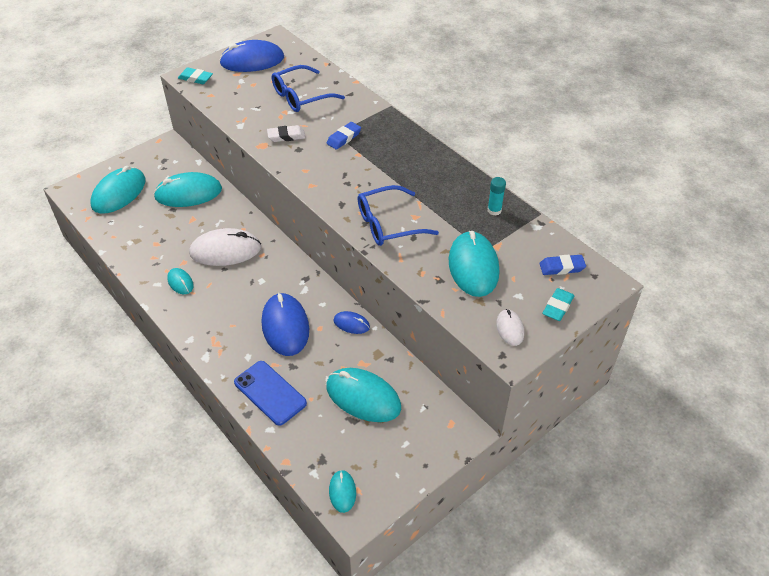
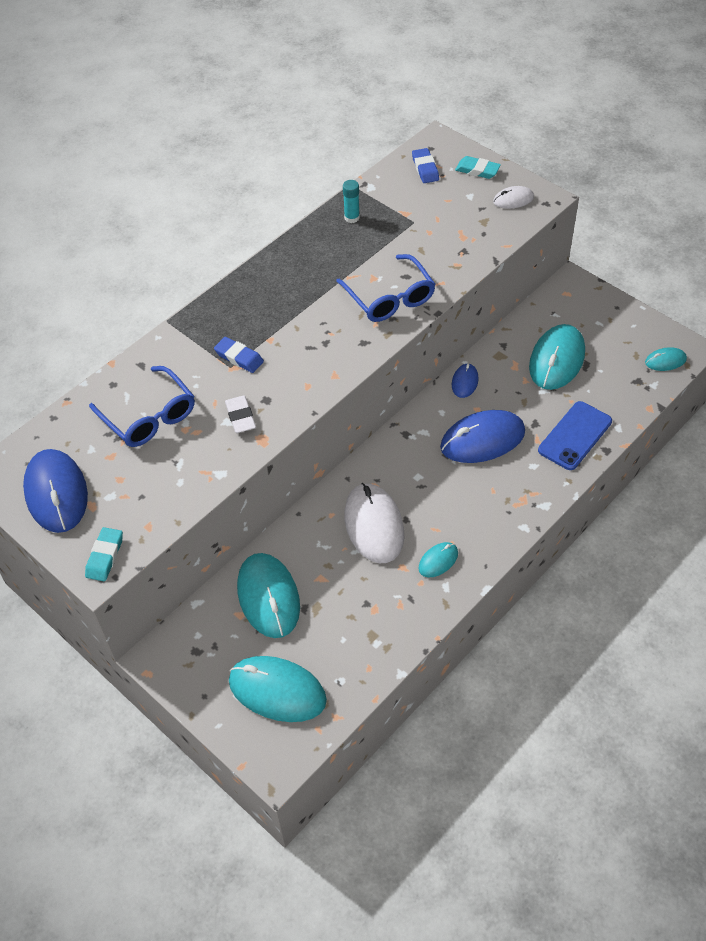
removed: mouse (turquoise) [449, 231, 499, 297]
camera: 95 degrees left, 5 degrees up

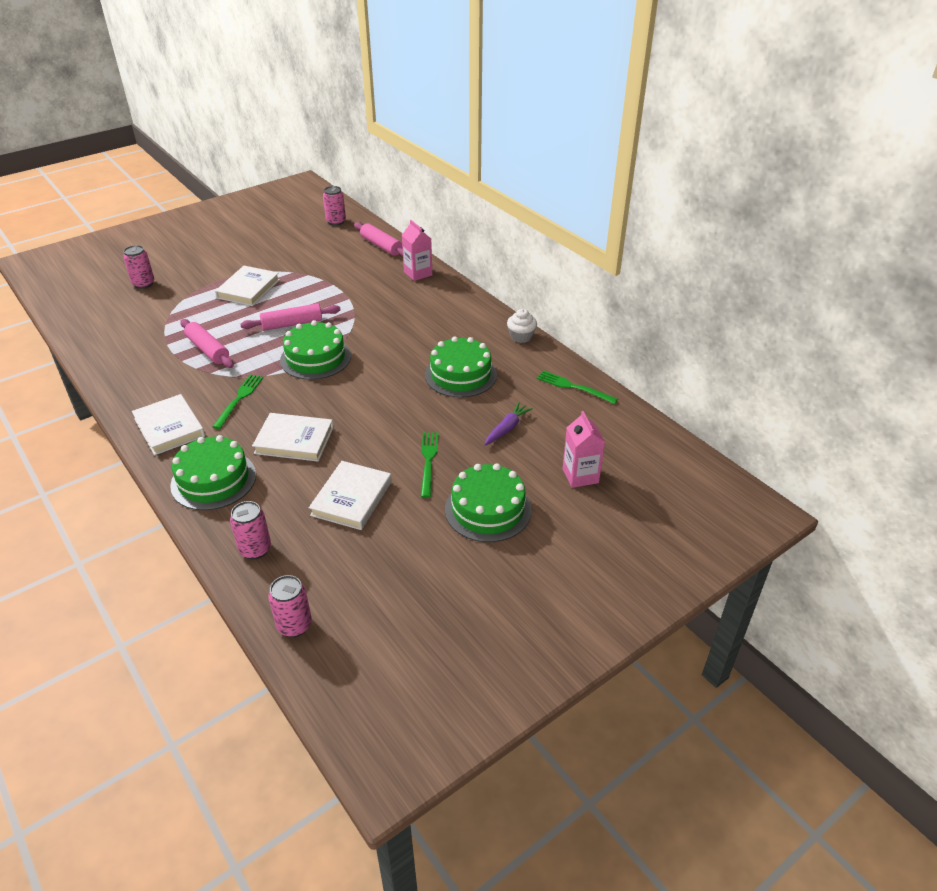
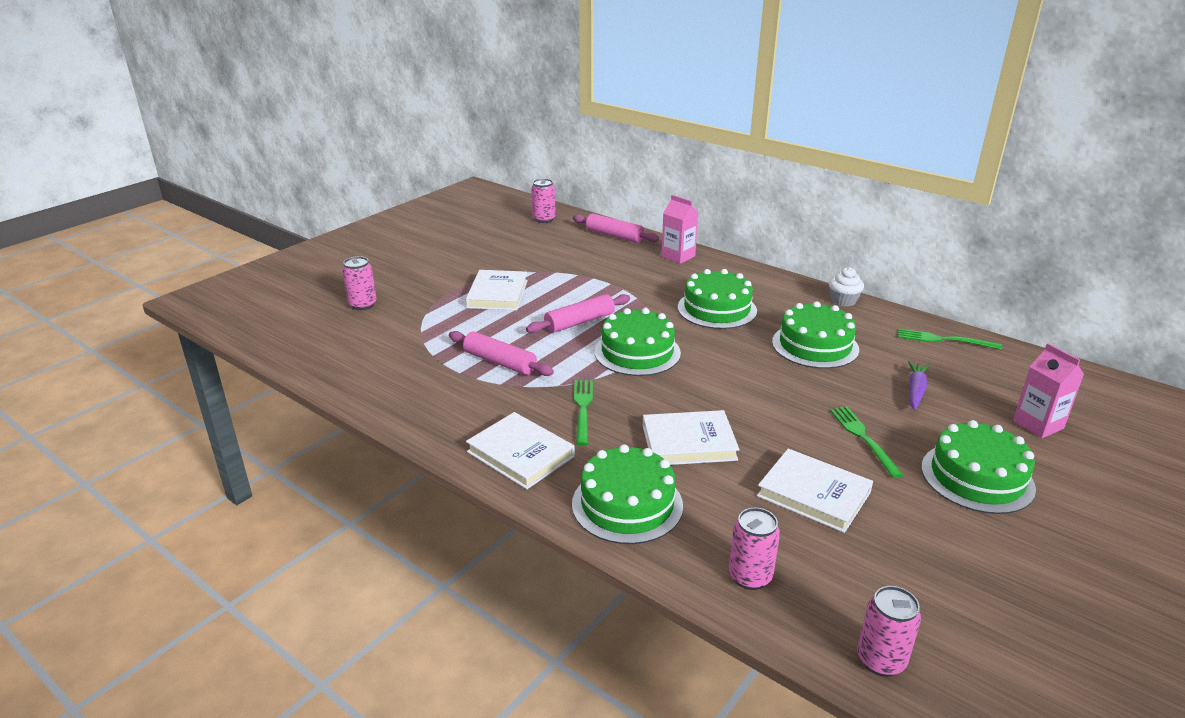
added: cake (green) [678, 269, 757, 329]
turned: book (white) [309, 461, 392, 530] = [757, 449, 873, 533] 60 degrees counterclockwise
camera: 15 degrees left, 10 degrees down

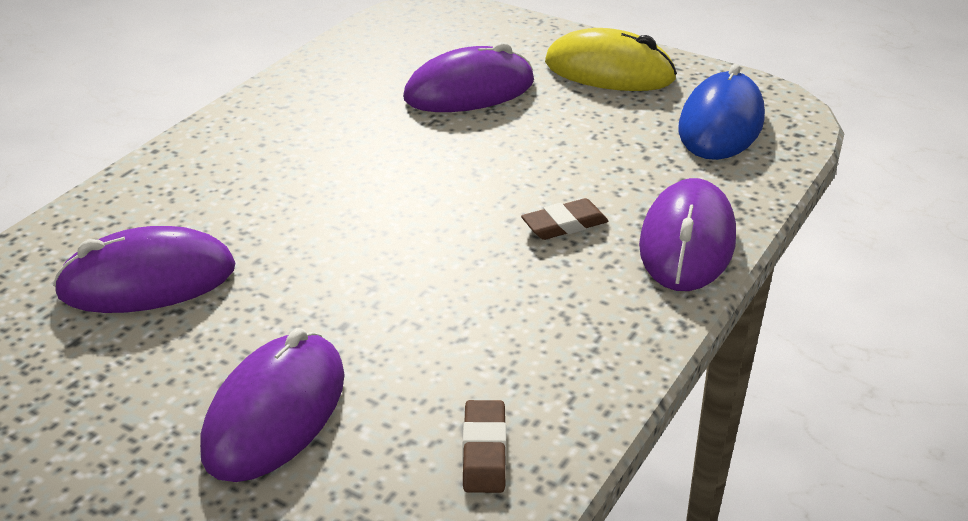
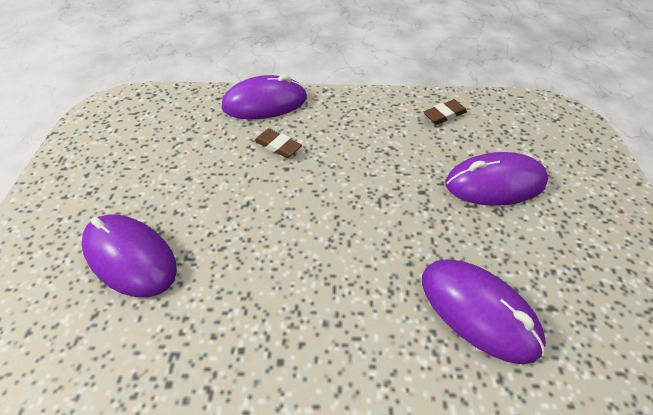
removed: mouse (yellow) [545, 28, 677, 91]; mouse (blue) [678, 64, 765, 160]
camera: 120 degrees left, 15 degrees up

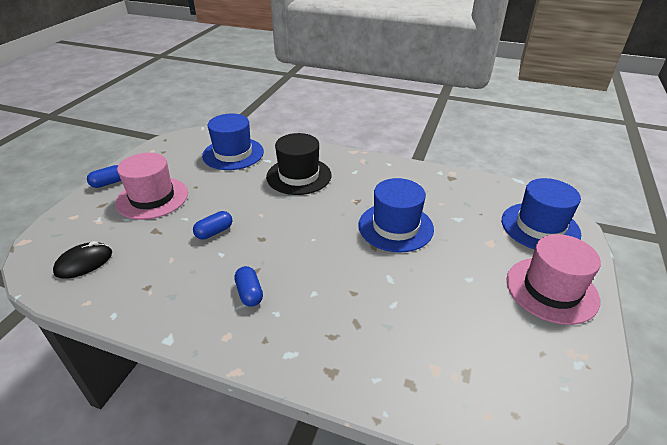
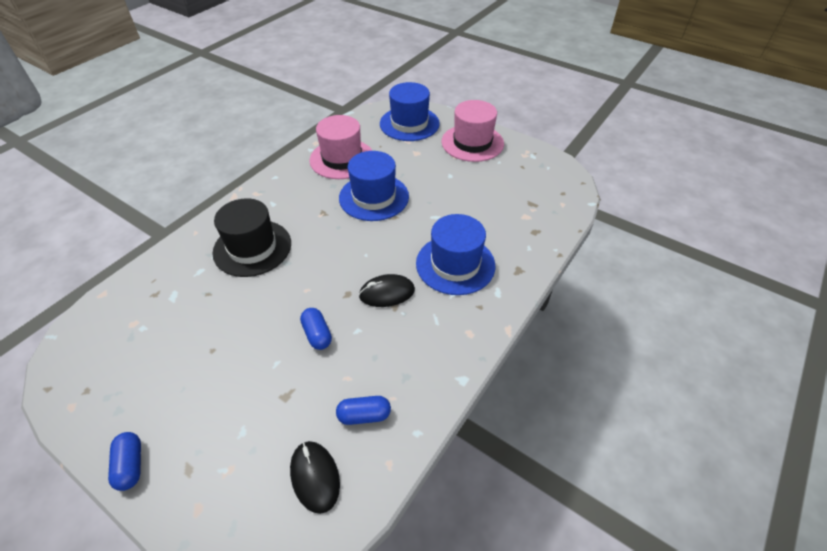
added: mouse (black) [359, 274, 415, 307]
moved: hat (pink) [115, 153, 188, 220] to [309, 115, 373, 179]; hat (blue) [202, 113, 264, 170] to [416, 214, 495, 295]; capsule (blue) [234, 266, 263, 307] to [336, 396, 391, 425]
camera: 75 degrees left, 10 degrees up

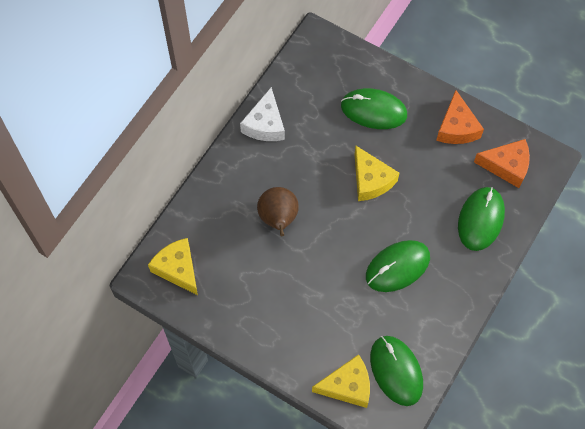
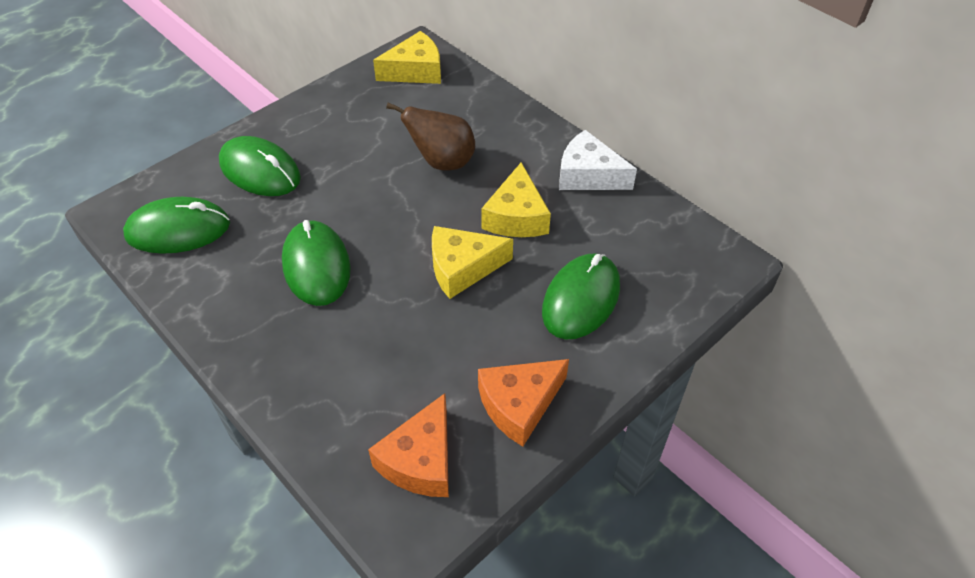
moved: cheese (yellow) [312, 354, 370, 408] to [481, 162, 551, 237]; mouse (green) [458, 187, 505, 251] to [219, 136, 301, 196]
turned: cheese (orange) [436, 90, 484, 144] = [478, 359, 569, 447] 45 degrees counterclockwise
camera: 105 degrees right, 15 degrees down

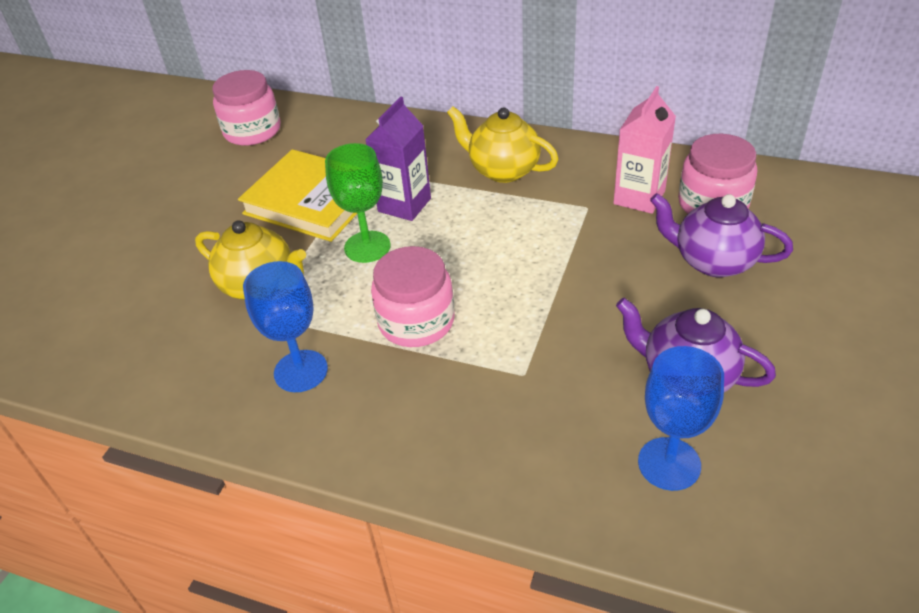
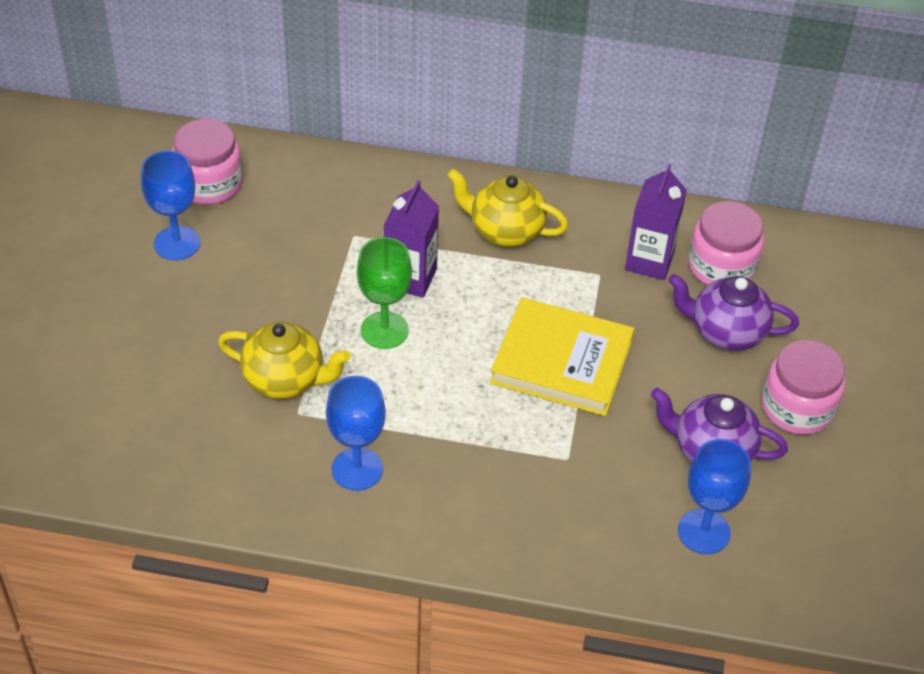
added: goblet (blue) [141, 150, 200, 260]
moved: book (yellow) [238, 149, 357, 242] to [490, 297, 634, 416]; jar (pink) [371, 246, 455, 347] to [762, 340, 845, 435]
recoloured: carton (pink) [614, 86, 676, 214] to carton (purple) [625, 164, 687, 280]
camera: 15 degrees left, 5 degrees up

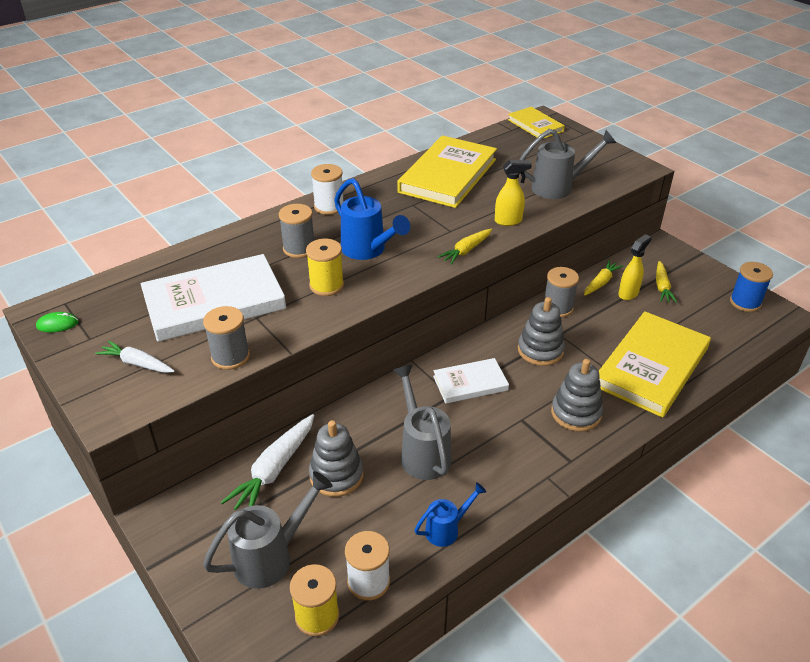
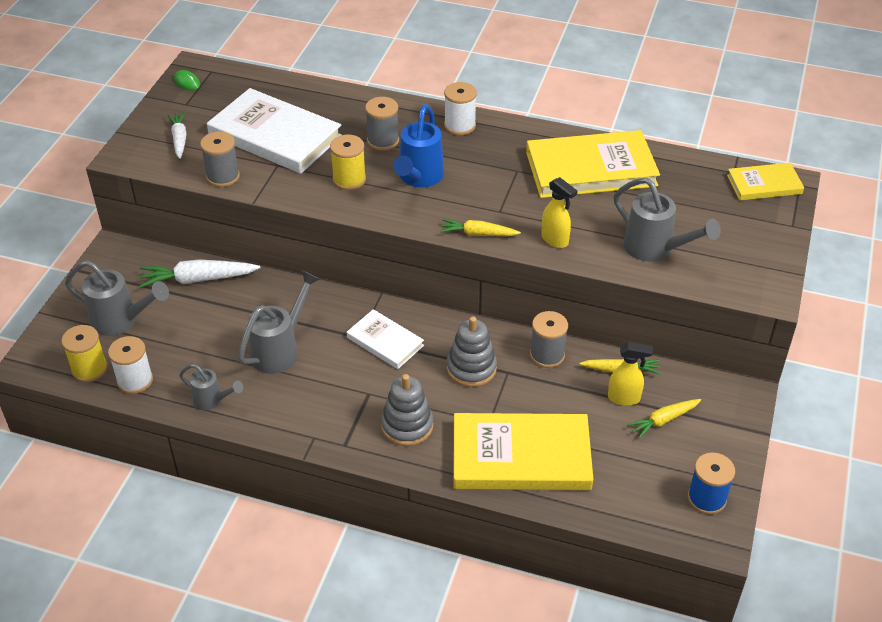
removed: stacking toy (grey) [309, 420, 364, 497]
recoloured: watering can (blue) [414, 482, 486, 547] to watering can (grey) [179, 364, 243, 410]
turned: book (yellow) [508, 107, 565, 139] = [727, 163, 804, 201] 60 degrees clockwise
camera: 55 degrees right, 5 degrees up

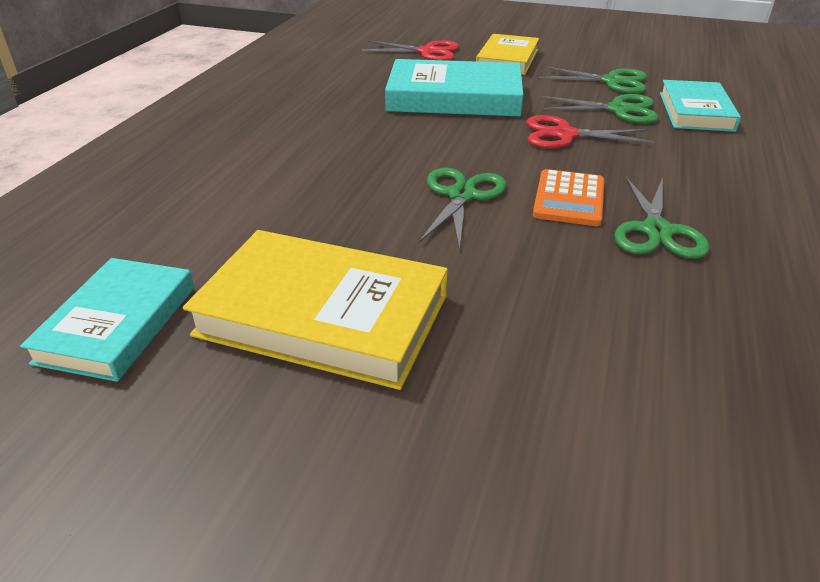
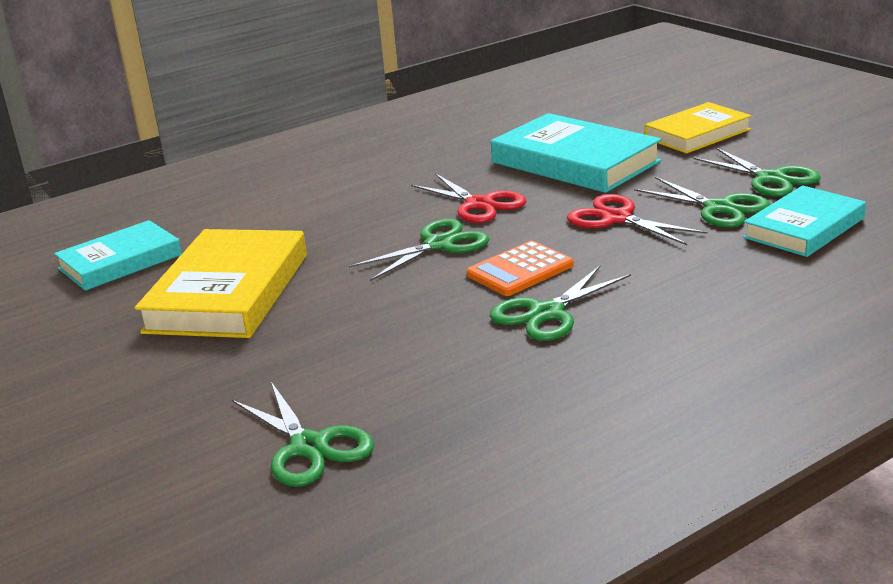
added: scissors (green) [232, 382, 374, 487]
moved: scissors (red) [362, 40, 459, 61] to [411, 173, 527, 223]
turned: book (yellow) [183, 230, 448, 390] = [135, 229, 307, 338] 45 degrees clockwise
camera: 40 degrees right, 10 degrees down

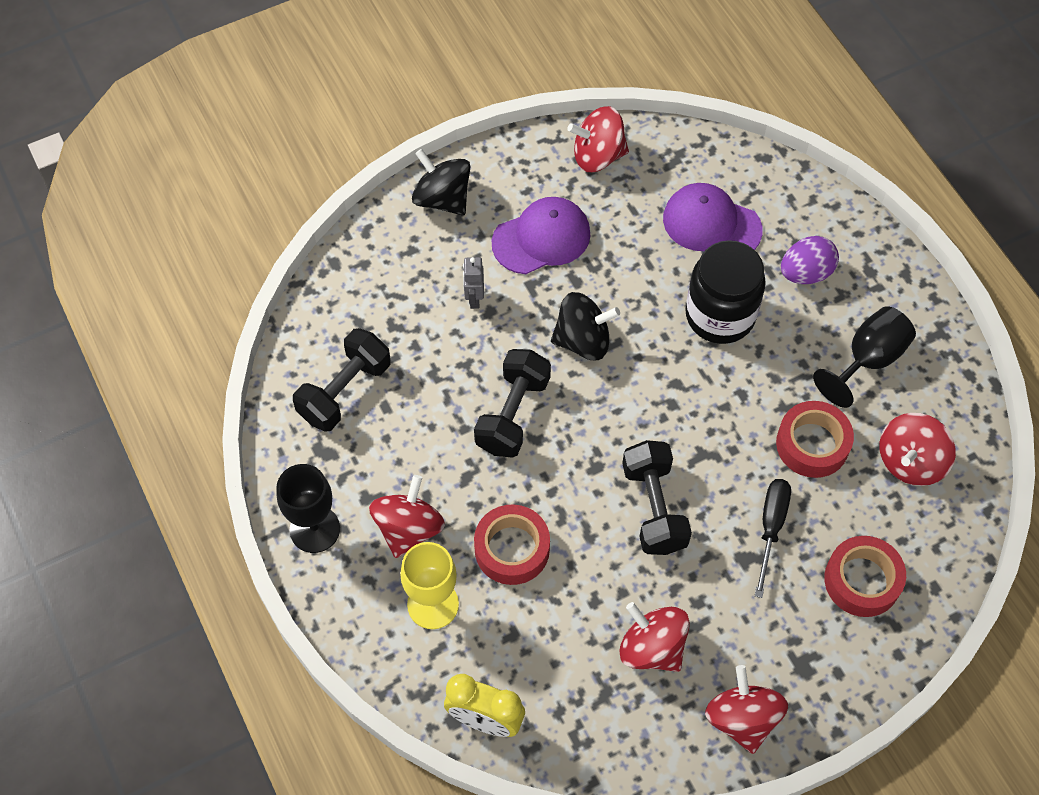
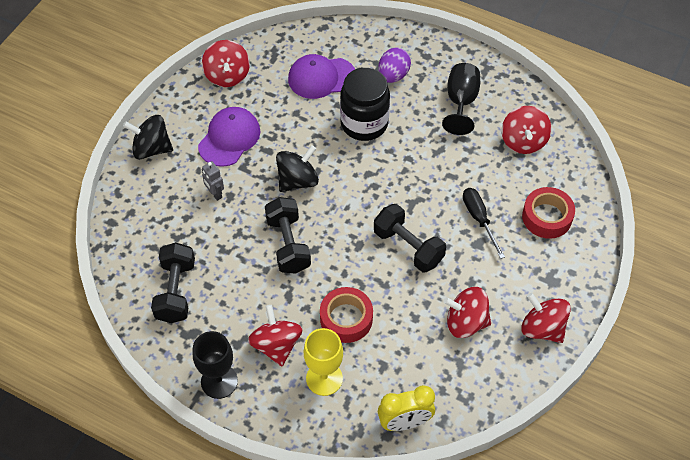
removed: tape (red) [776, 401, 854, 478]
turned: spinning top (red) [567, 106, 629, 172] = [202, 40, 250, 87] 60 degrees counterclockwise
camera: 35 degrees left, 5 degrees down

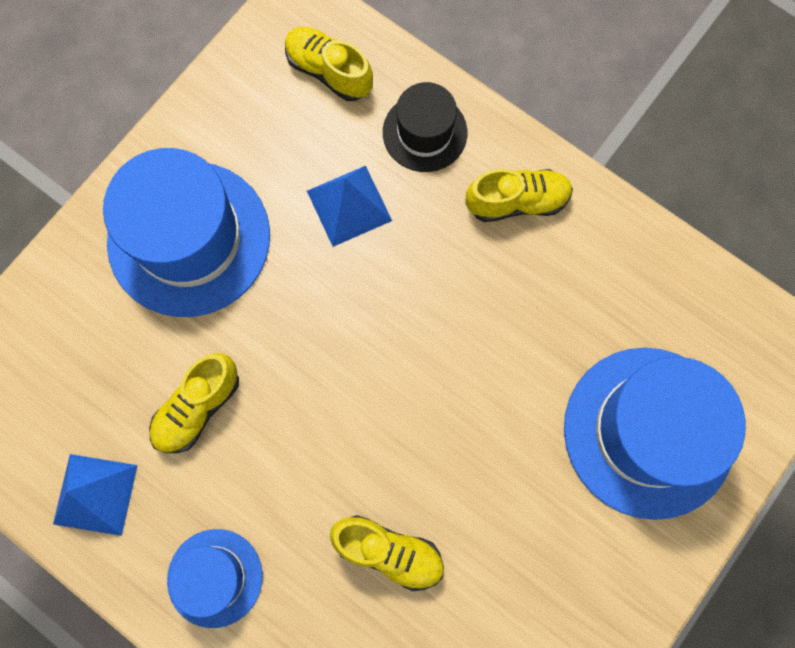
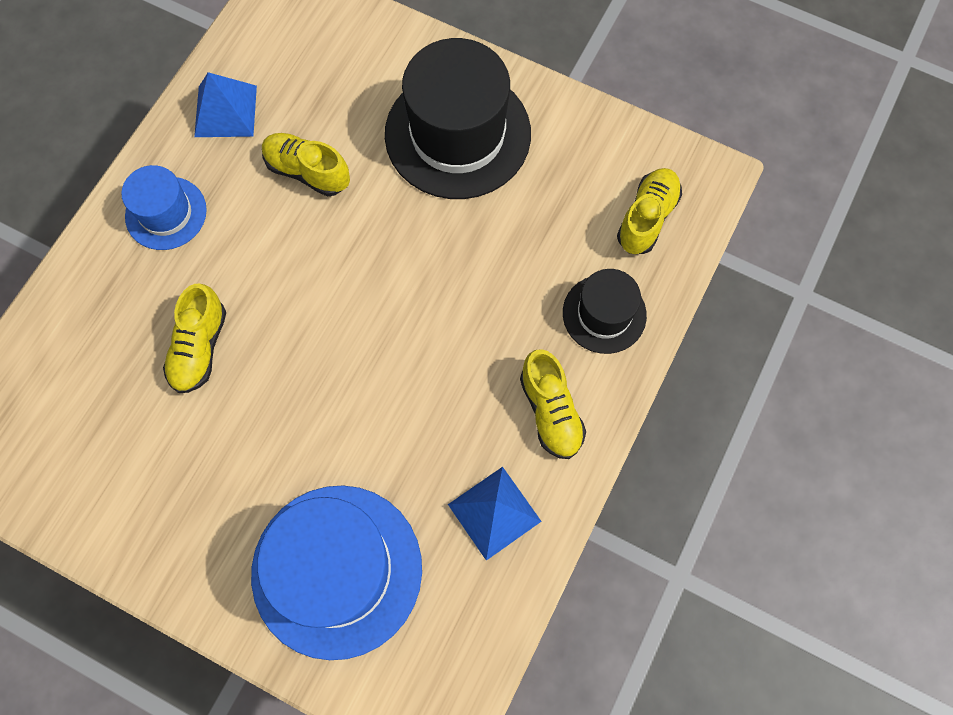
moved: pyramid (blue) [307, 166, 392, 247] to [448, 467, 542, 561]
recoloured: hat (blue) [103, 148, 270, 317] to hat (black) [385, 38, 531, 199]
camera: 80 degrees right, 5 degrees down

